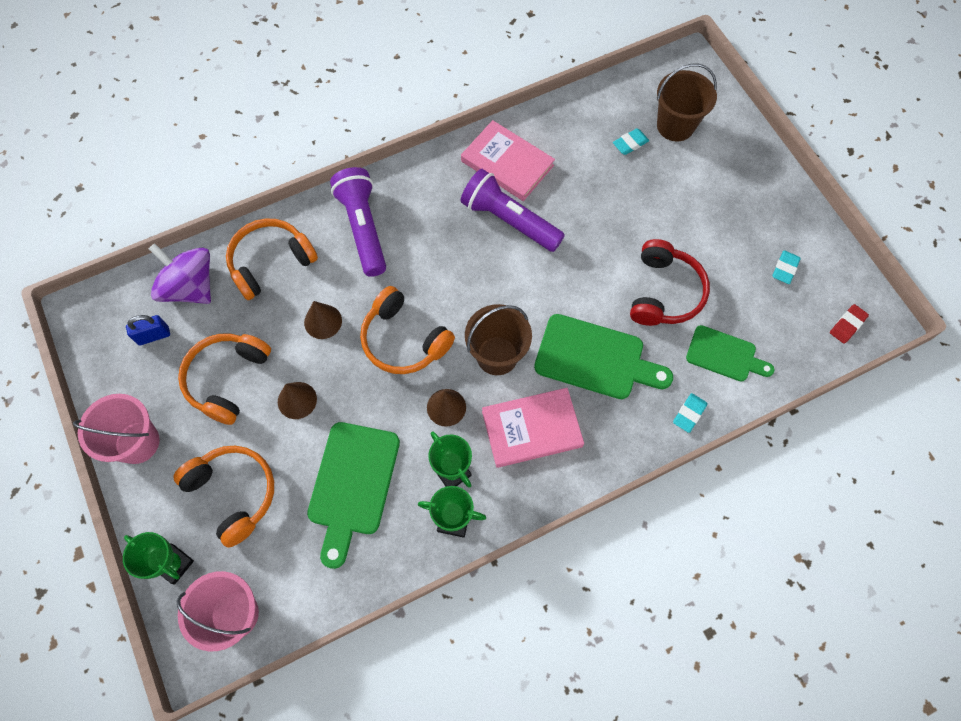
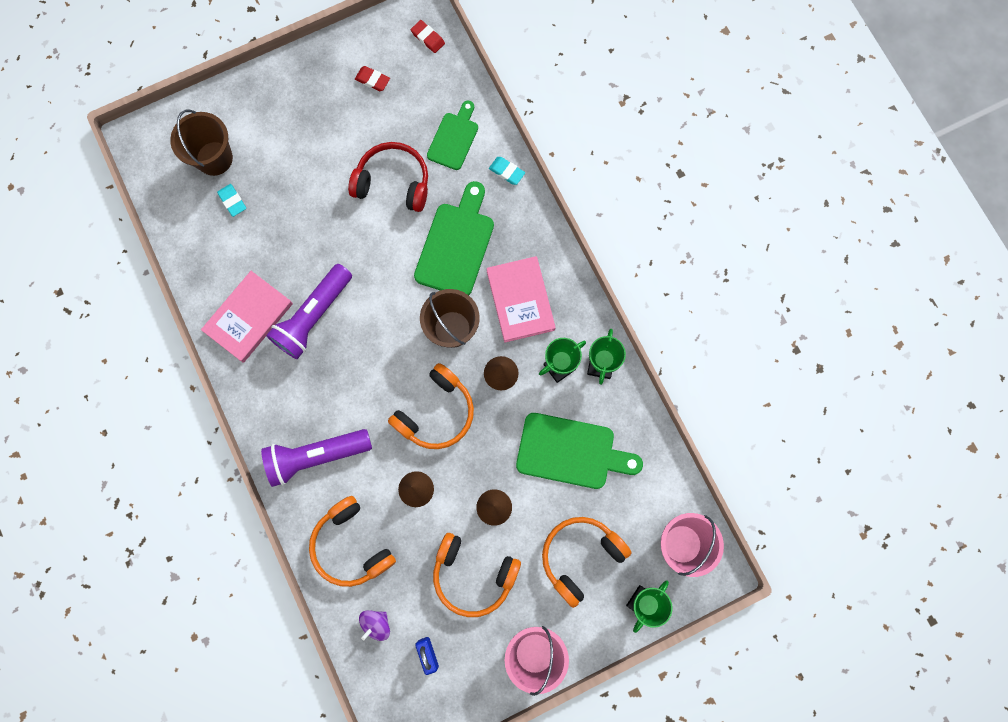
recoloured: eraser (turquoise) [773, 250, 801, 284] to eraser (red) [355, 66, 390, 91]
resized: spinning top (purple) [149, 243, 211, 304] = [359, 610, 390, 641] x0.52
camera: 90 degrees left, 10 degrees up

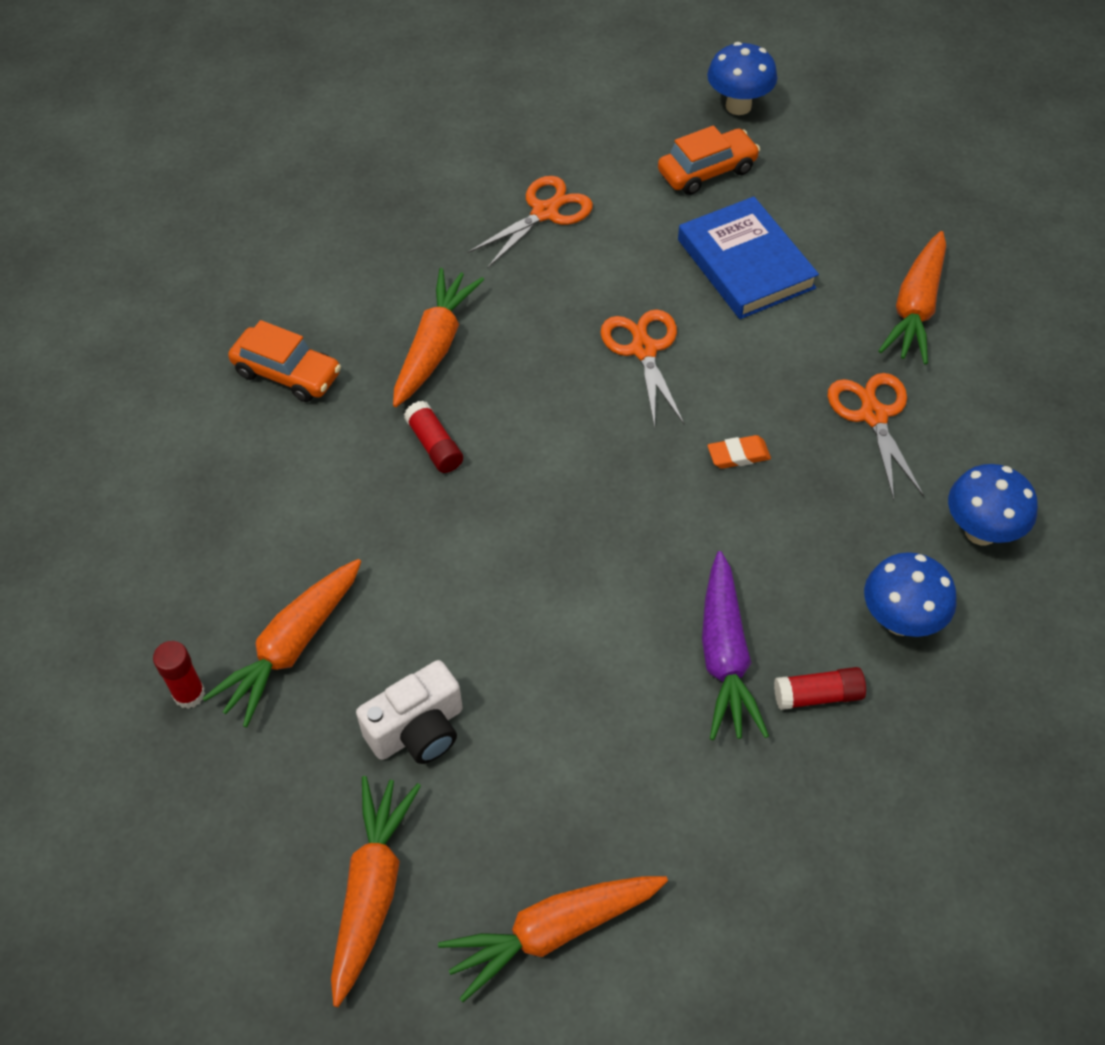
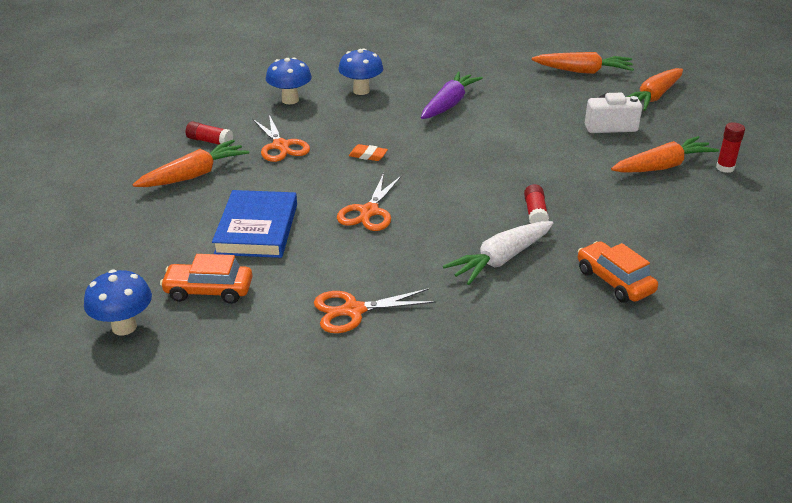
moved: glue stick (red) [774, 667, 866, 710] to [186, 121, 233, 146]
recoloured: carrot (orange) [393, 268, 484, 407] to carrot (white) [443, 221, 553, 285]
turned: scissors (orange) [827, 373, 924, 500] = [252, 115, 310, 162] 45 degrees counterclockwise
camera: 150 degrees left, 20 degrees down

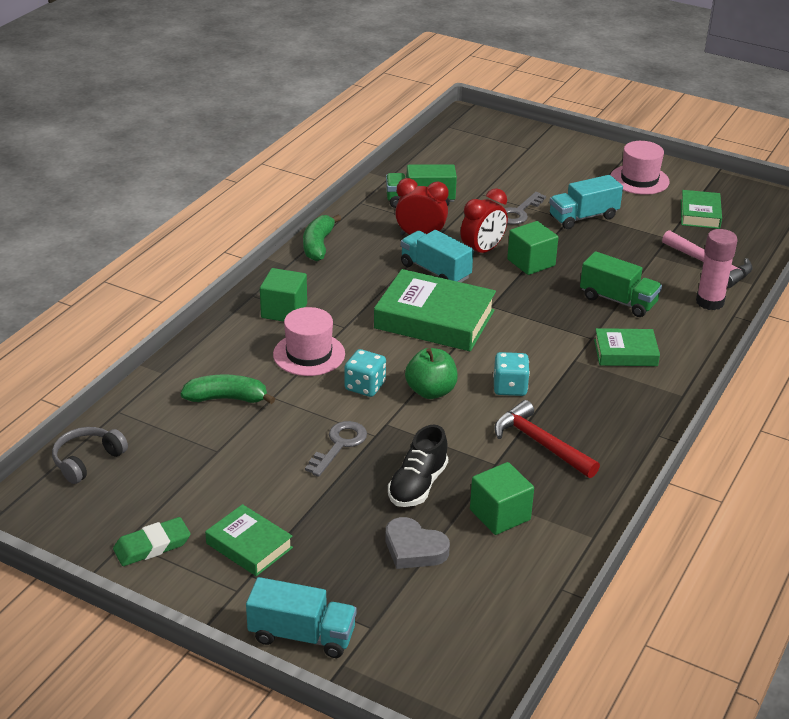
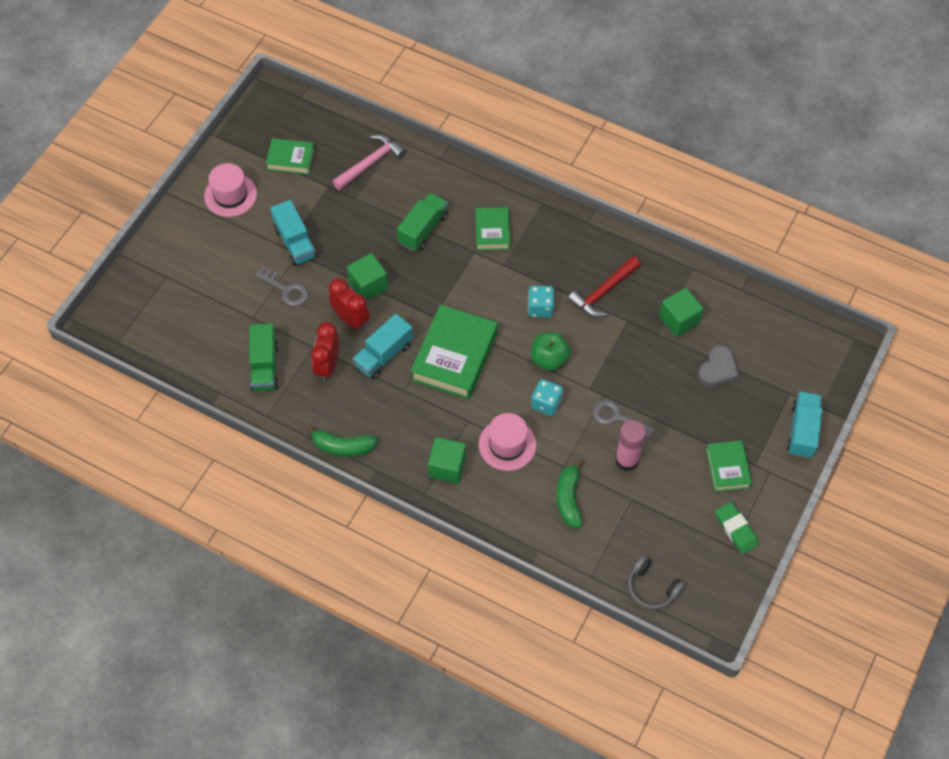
removed: shoe (black) [388, 425, 448, 507]
moved: glue stick (pink) [696, 229, 738, 310] to [615, 420, 646, 471]
turned: book (green) [205, 504, 293, 576] = [706, 441, 752, 492] 45 degrees counterclockwise
camera: 90 degrees left, 25 degrees up

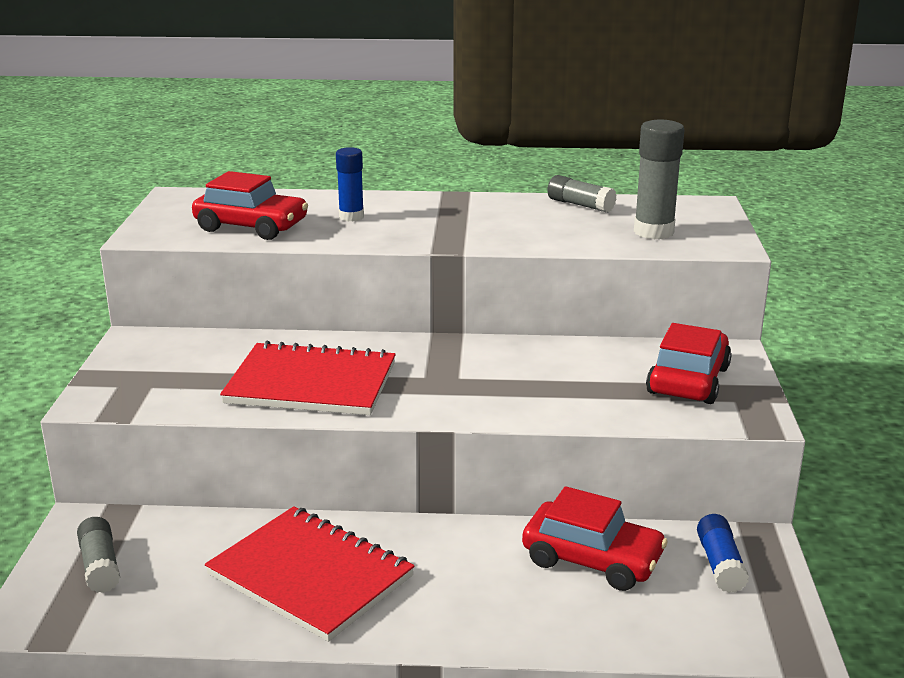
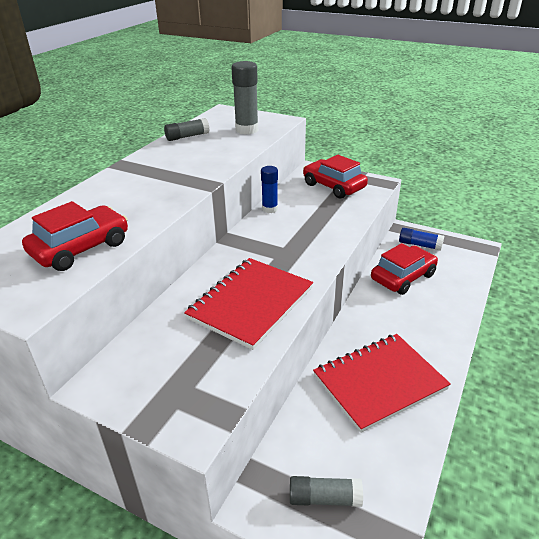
moved: glue stick (blue) [336, 147, 364, 221] to [261, 166, 278, 213]
camera: 65 degrees left, 10 degrees up

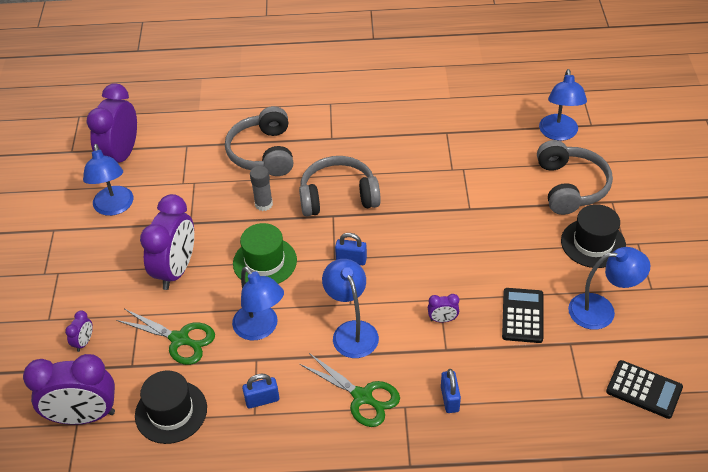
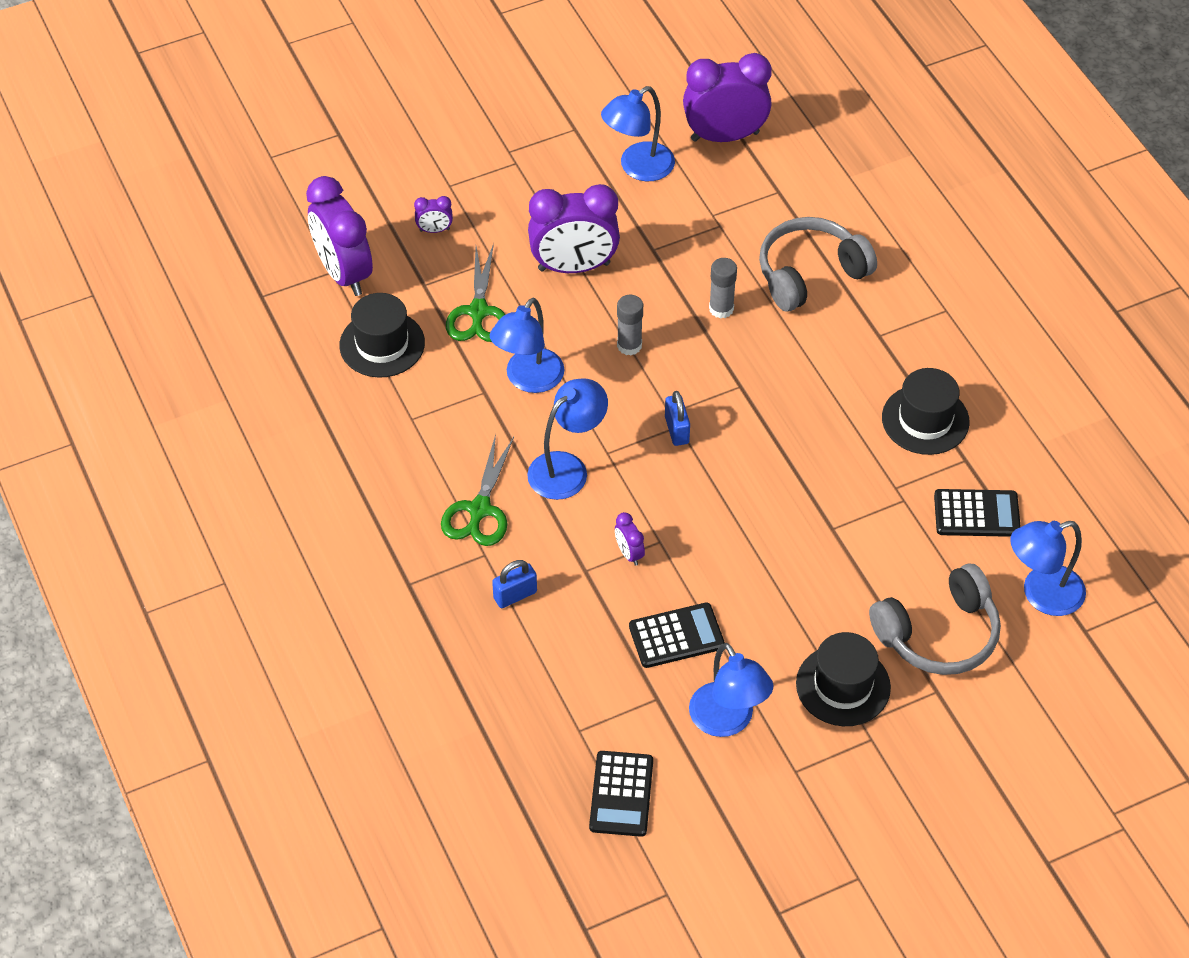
removed: padlock (blue) [242, 374, 279, 409]; headphones (grey) [299, 156, 381, 217]
added: hat (black) [882, 368, 970, 455]; calculator (black) [934, 489, 1021, 537]
replaced: hat (green) [233, 223, 297, 284] to glue stick (grey) [617, 295, 643, 355]
camera: 65 degrees right, 5 degrees up

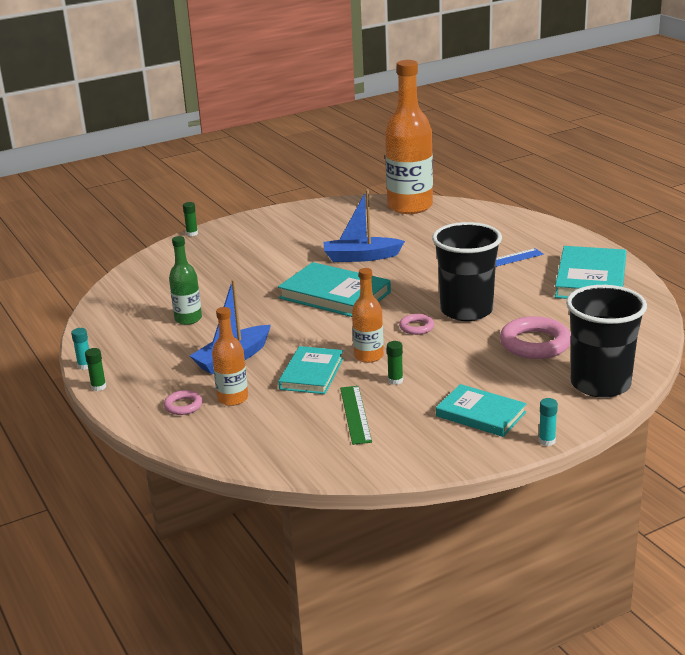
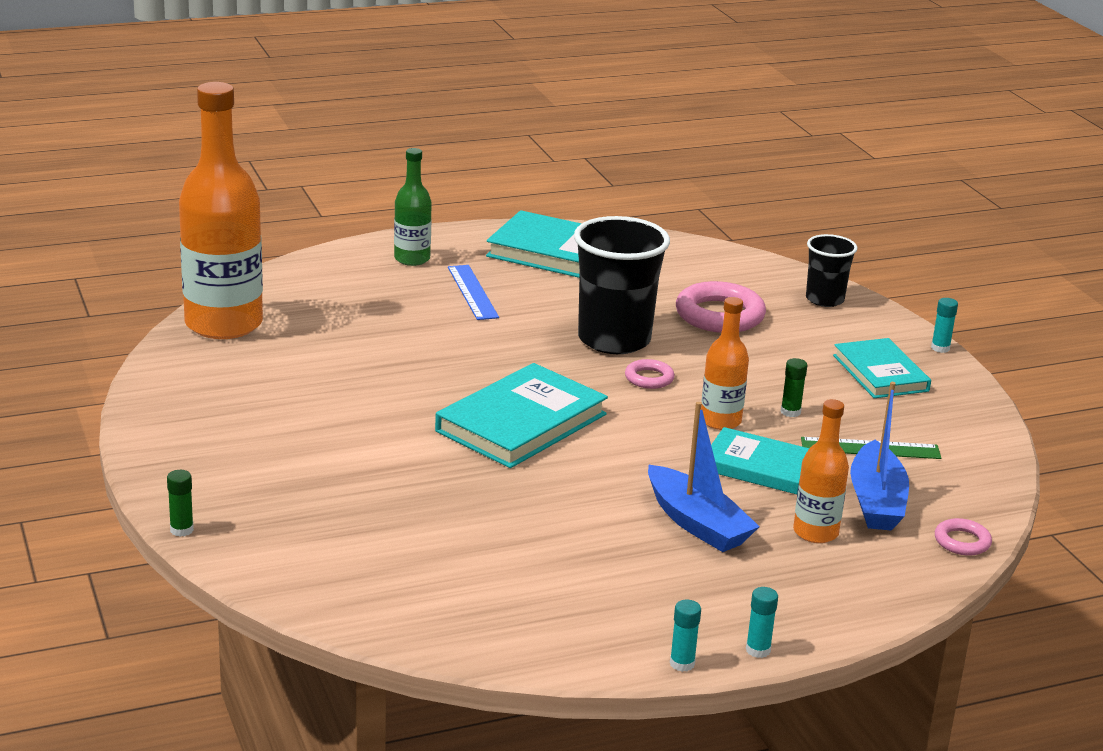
moved: ring (pink) [164, 390, 203, 415] to [935, 518, 992, 556]; bottle (green) [169, 236, 202, 325] to [394, 148, 432, 266]; boat (blue) [323, 189, 405, 262] to [850, 382, 909, 531]
recoloured: glue stick (green) [85, 348, 106, 391] to glue stick (turquoise) [746, 587, 778, 658]
turned: book (turquoise) [436, 384, 526, 437] = [833, 338, 931, 398] 60 degrees counterclockwise
resized: cup (black) [566, 285, 647, 398] = [806, 234, 857, 307] x0.56
camera: 85 degrees left, 0 degrees up

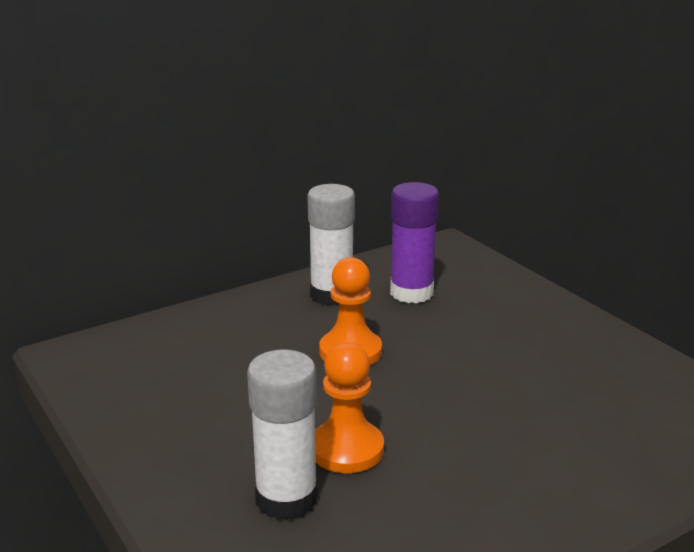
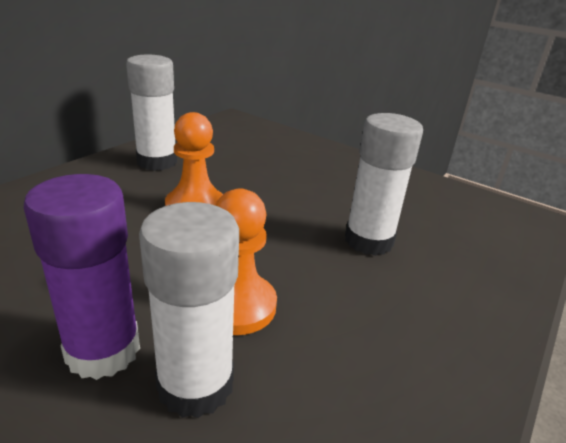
added: glue stick (white) [345, 113, 423, 256]
moved: glue stick (purple) [390, 182, 439, 304] to [24, 174, 140, 380]
camera: 25 degrees left, 5 degrees up

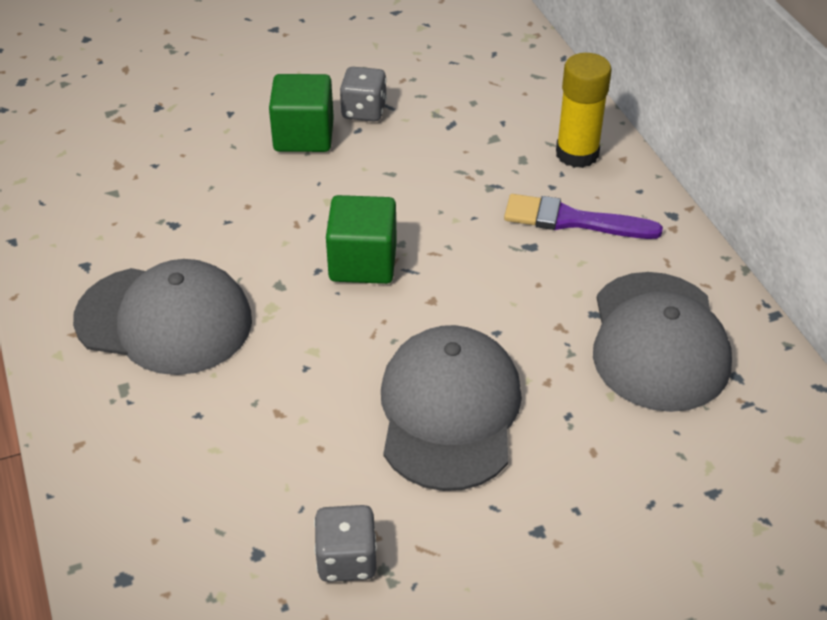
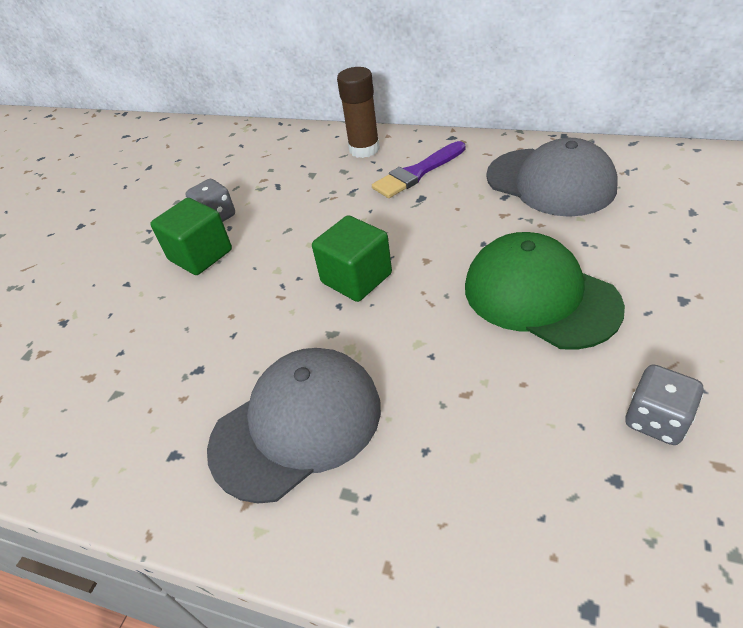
recoloured: cap (grey) [381, 325, 522, 491] to cap (green) [465, 232, 625, 350]; glue stick (yellow) [556, 53, 611, 168] to glue stick (brown) [337, 67, 380, 158]
camera: 45 degrees left, 0 degrees up

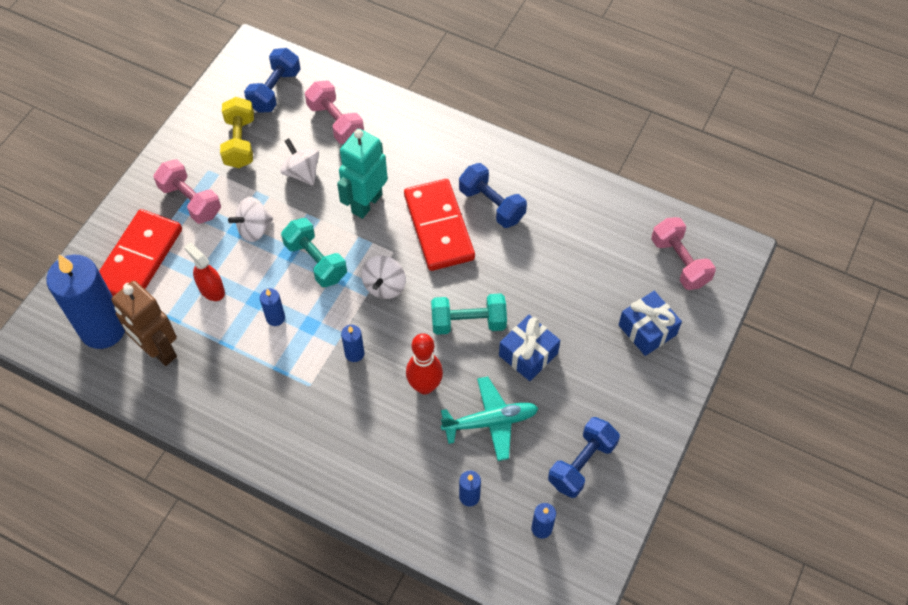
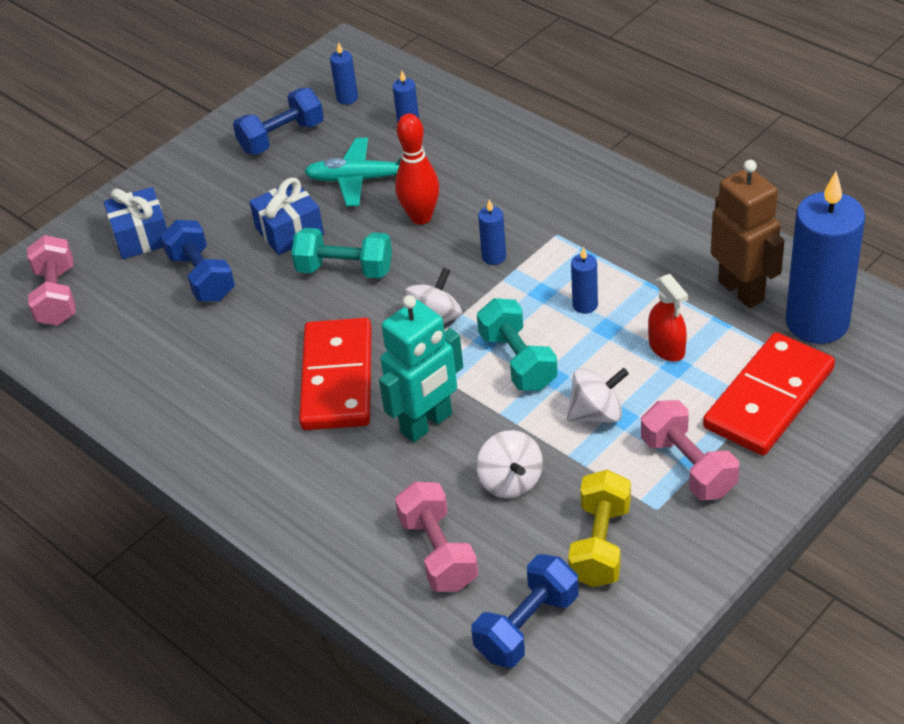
moved: dumbbell (blue) [459, 163, 527, 228] to [161, 220, 235, 301]
camera: 160 degrees left, 15 degrees down

